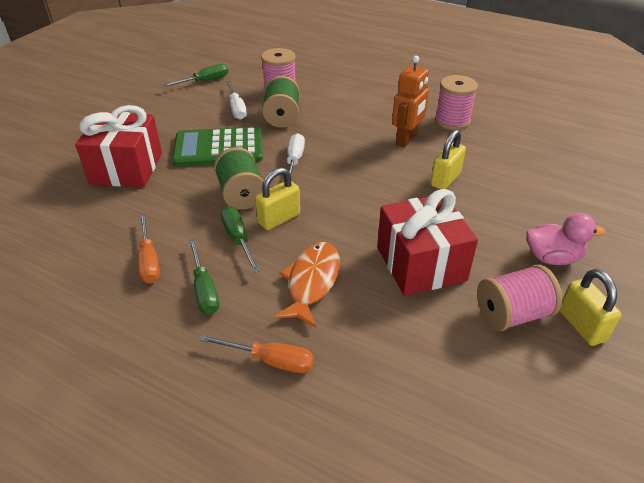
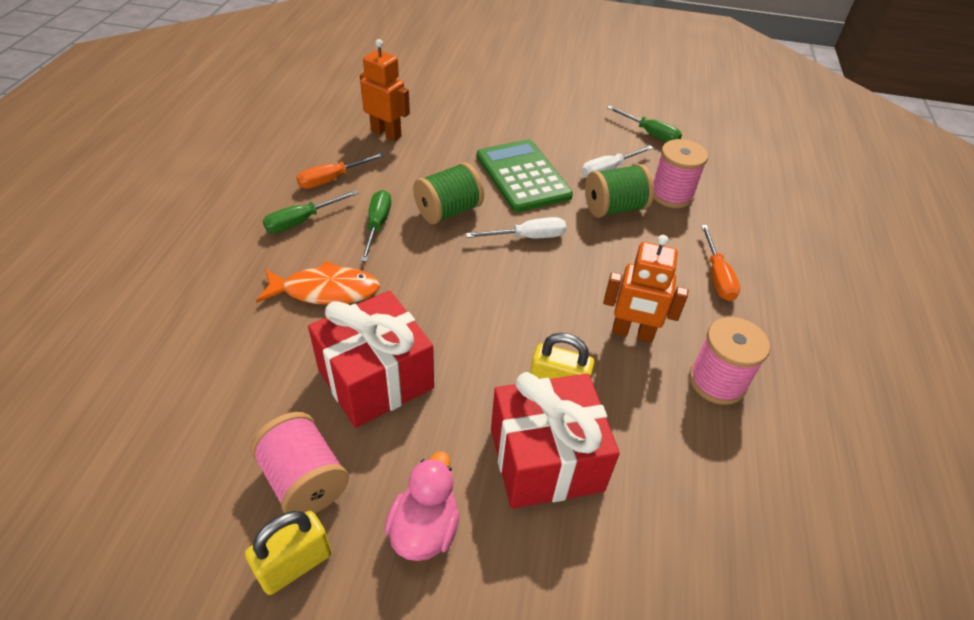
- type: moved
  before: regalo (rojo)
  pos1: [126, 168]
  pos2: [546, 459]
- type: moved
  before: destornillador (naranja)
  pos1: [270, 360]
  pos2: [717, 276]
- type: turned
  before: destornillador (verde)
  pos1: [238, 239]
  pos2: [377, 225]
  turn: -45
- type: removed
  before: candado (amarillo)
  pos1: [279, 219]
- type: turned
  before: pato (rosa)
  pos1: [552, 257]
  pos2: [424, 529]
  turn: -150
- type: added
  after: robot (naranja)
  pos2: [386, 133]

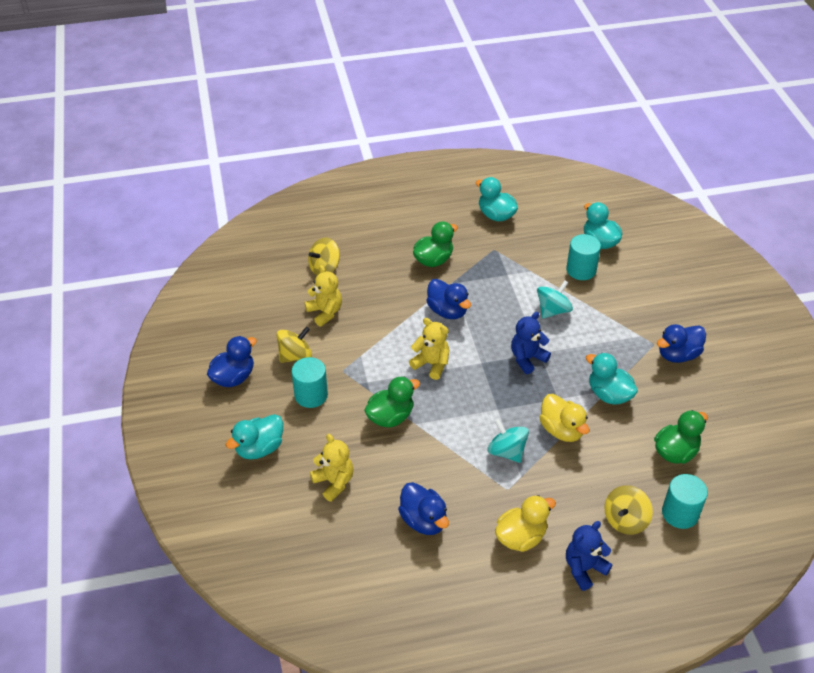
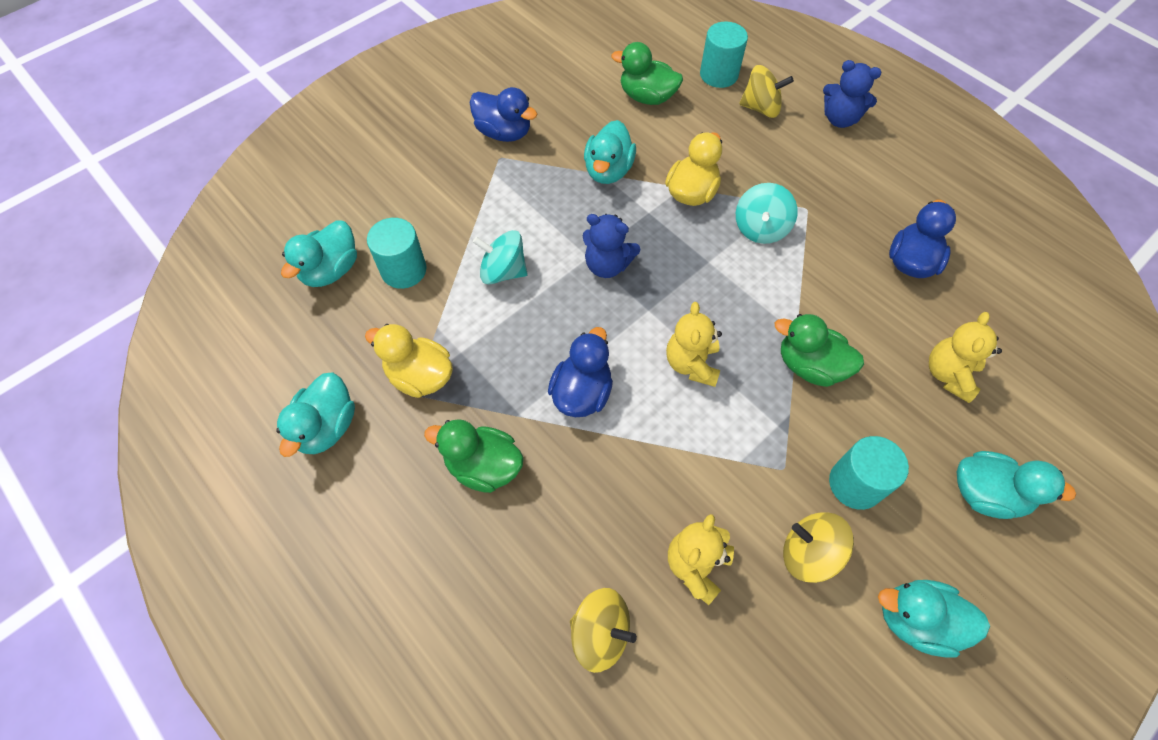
- type: recoloured
  before: pato (azul)
  after: pato (turquesa)
  pos1: [233, 377]
  pos2: [916, 620]
- type: moved
  before: pato (amarillo)
  pos1: [521, 537]
  pos2: [420, 376]

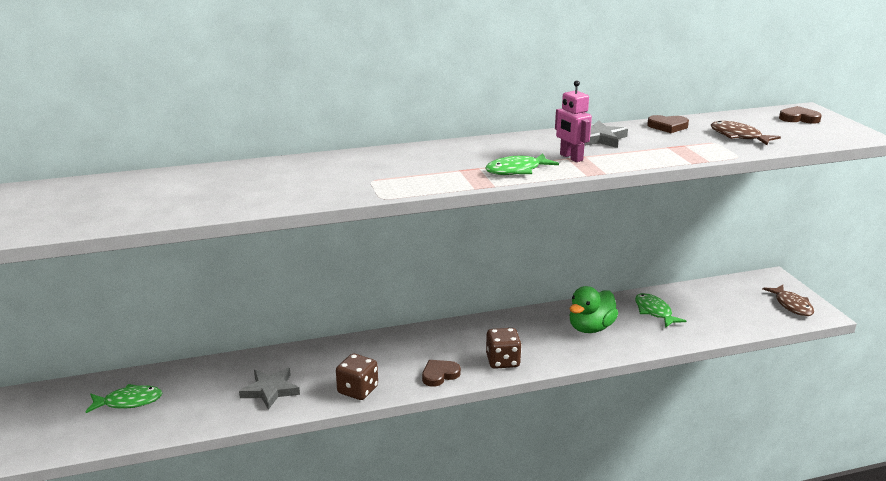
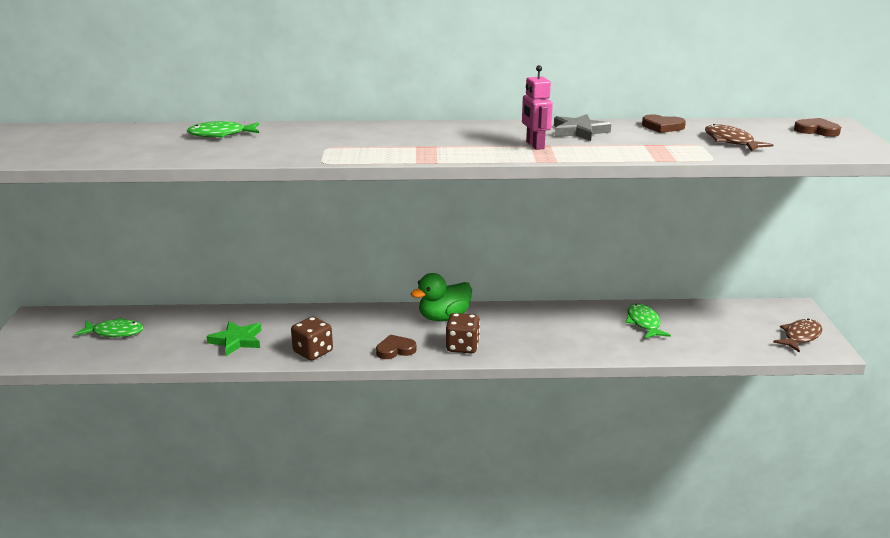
- type: recoloured
  before: estrella (gris)
  after: estrella (verde)
  pos1: [270, 390]
  pos2: [237, 340]
- type: moved
  before: pez (verde)
  pos1: [517, 170]
  pos2: [221, 135]
- type: moved
  before: pato (verde)
  pos1: [590, 328]
  pos2: [444, 317]
- type: turned
  before: pez (marrón)
  pos1: [791, 305]
  pos2: [800, 337]
  turn: -135

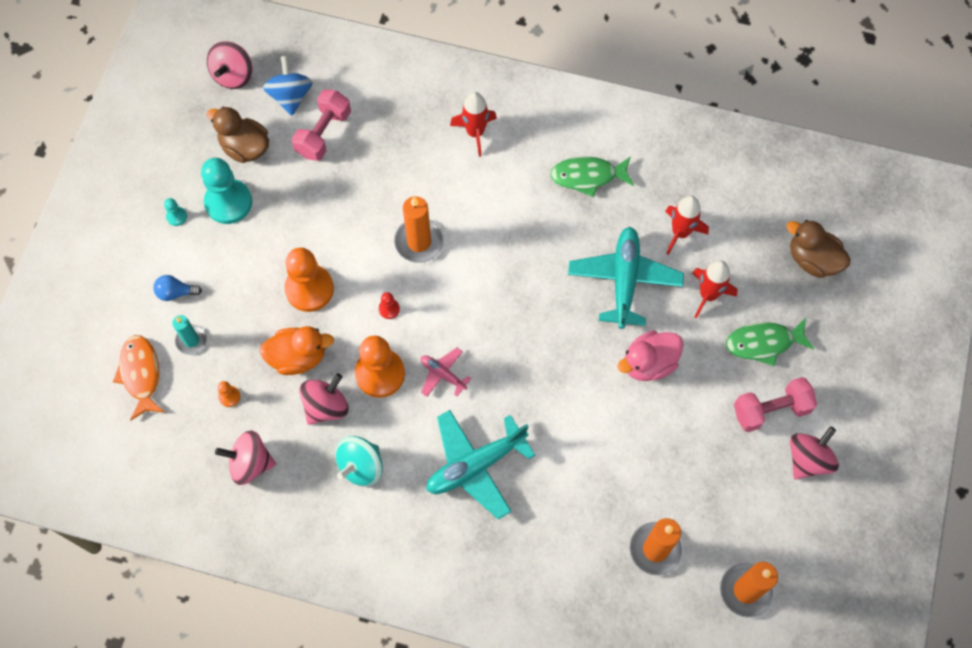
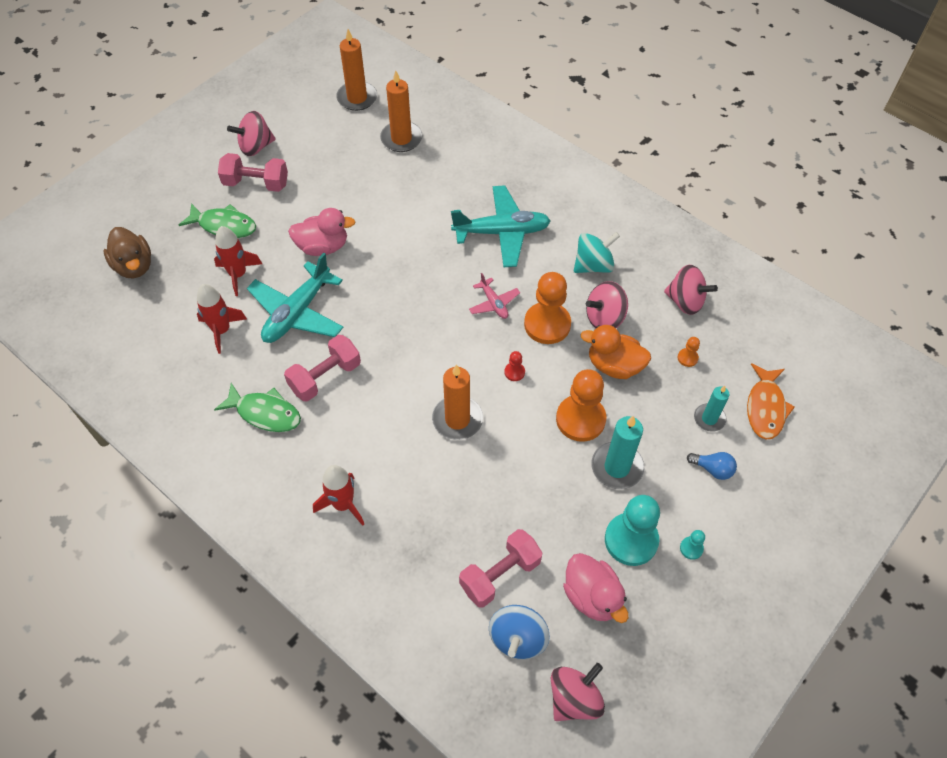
- type: recoloured
  before: pato (marrón)
  after: pato (rosa)
  pos1: [245, 147]
  pos2: [592, 596]
- type: added
  after: mancuerna (rosa)
  pos2: [325, 377]
- type: added
  after: vela (turquesa)
  pos2: [617, 467]

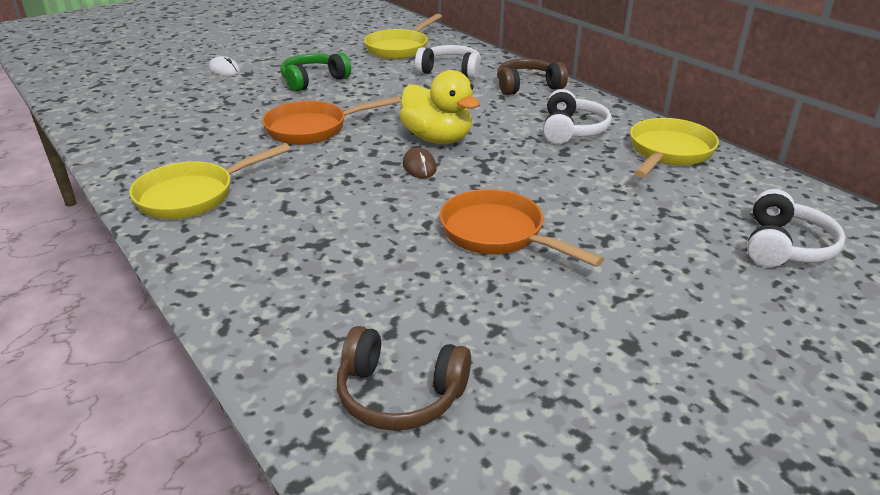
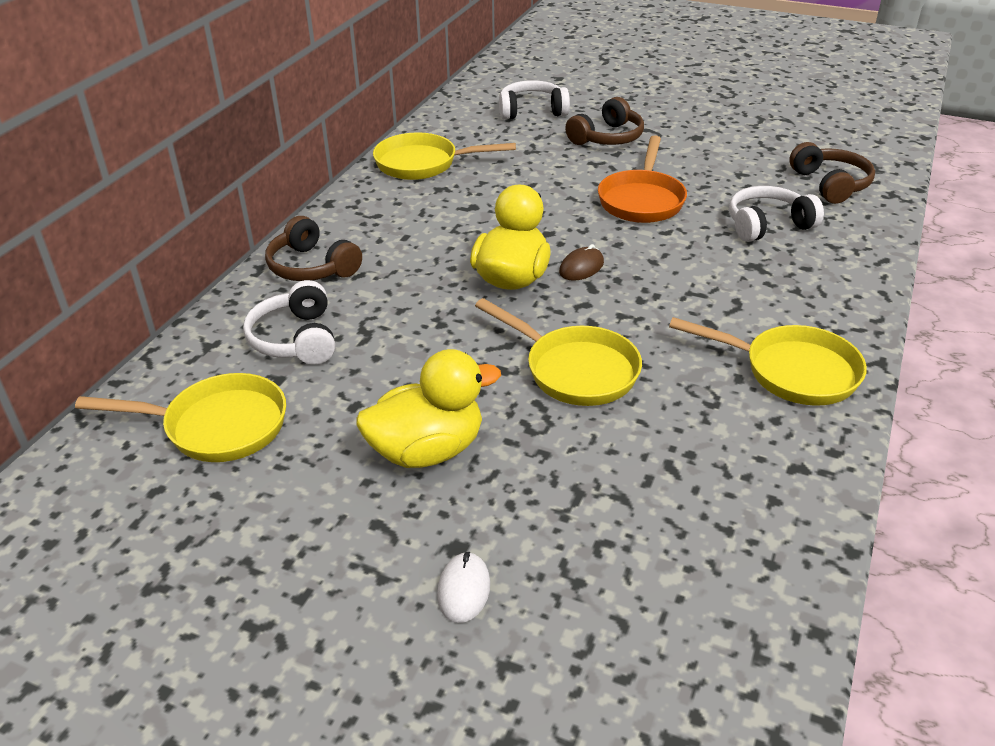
- type: recoloured
  before: sartén (naranja)
  after: sartén (amarillo)
  pos1: [313, 129]
  pos2: [575, 370]
- type: replaced
  before: auriculares (verde)
  after: pato (amarillo)
  pos1: [313, 80]
  pos2: [427, 450]
- type: moved
  before: auriculares (blanco)
  pos1: [572, 130]
  pos2: [767, 225]
- type: added
  after: auriculares (marrón)
  pos2: [607, 138]

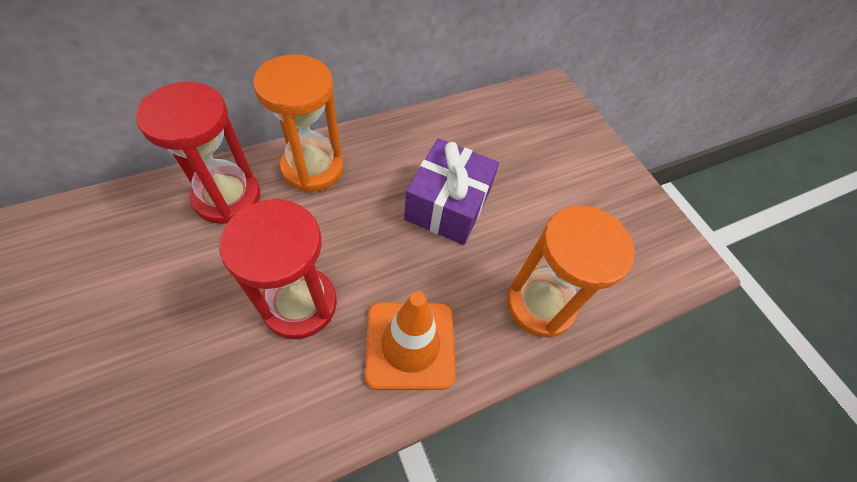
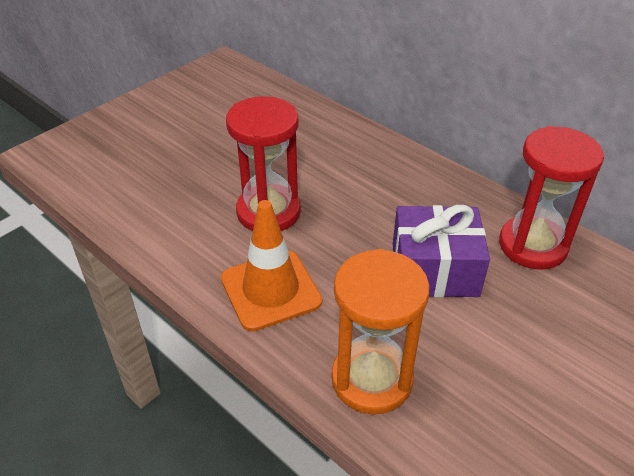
- type: moved
  before: reloj de arena (rojo)
  pos1: [227, 197]
  pos2: [532, 245]
- type: removed
  before: reloj de arena (naranja)
  pos1: [313, 168]

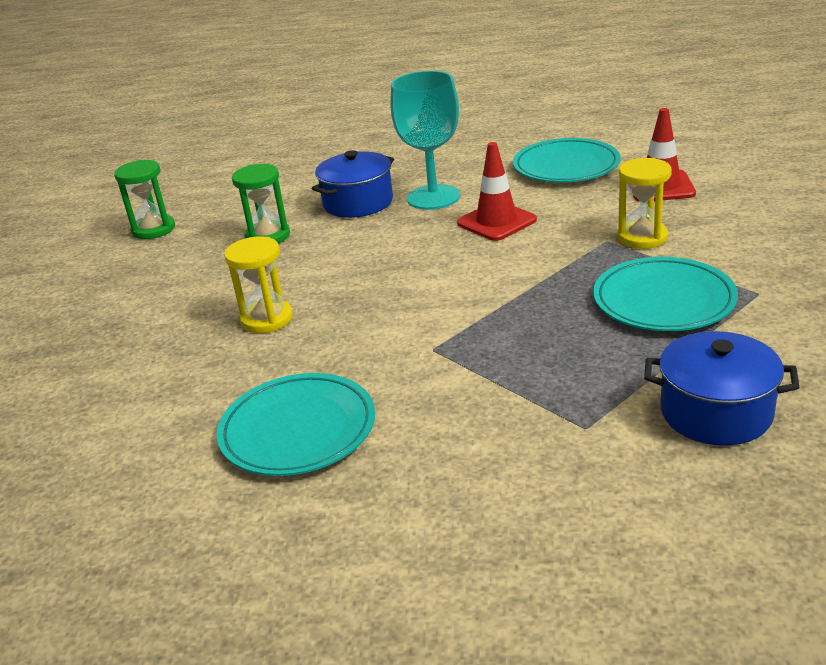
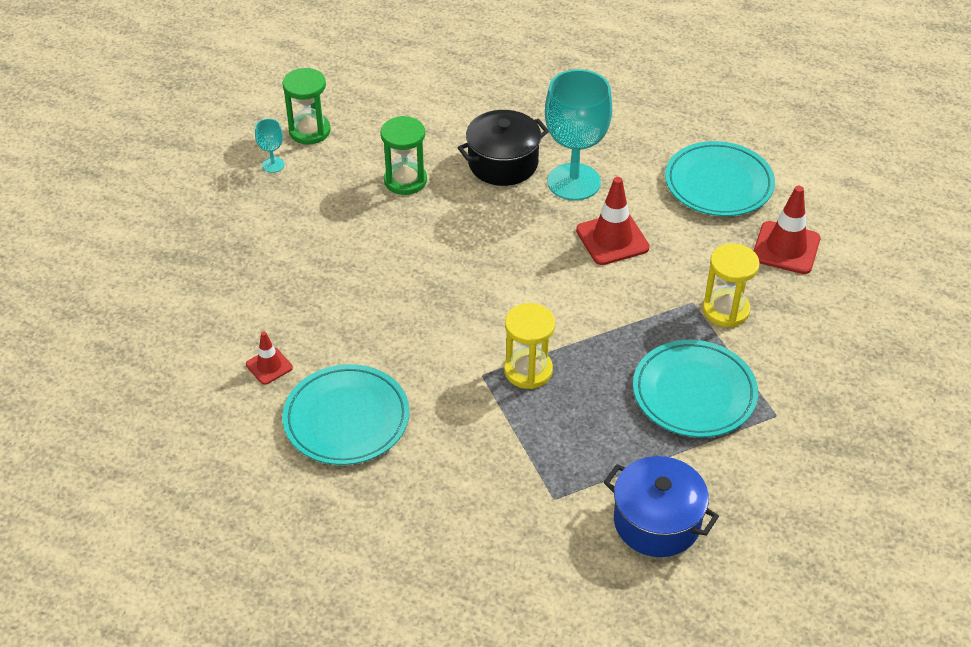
- type: moved
  before: reloj de arena (amarillo)
  pos1: [267, 319]
  pos2: [528, 370]
- type: recoloured
  before: olla (azul)
  after: olla (negro)
  pos1: [358, 203]
  pos2: [503, 163]
- type: added
  after: cono de tráfico (rojo)
  pos2: [269, 366]
- type: added
  after: copa (turquesa)
  pos2: [273, 165]

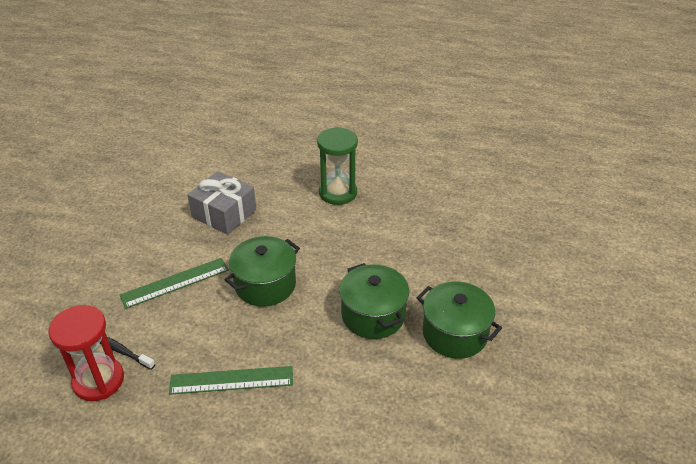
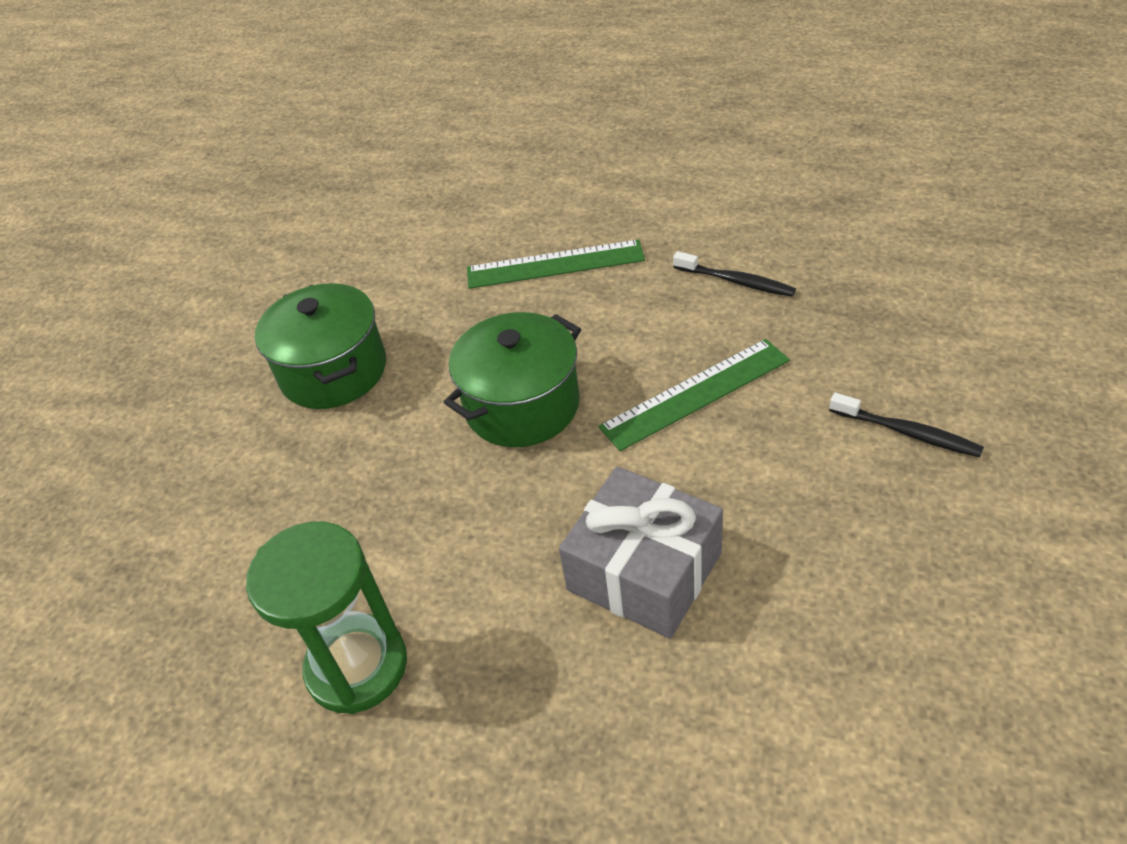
- type: removed
  before: reloj de arena (rojo)
  pos1: [98, 380]
- type: removed
  before: olla (verde)
  pos1: [455, 333]
- type: added
  after: cepillo de dientes (negro)
  pos2: [907, 432]

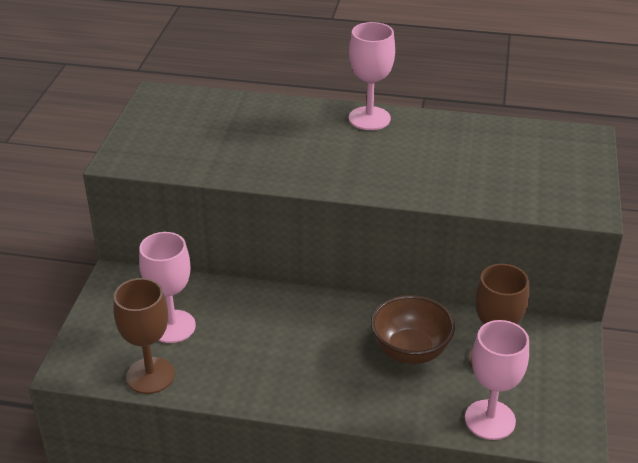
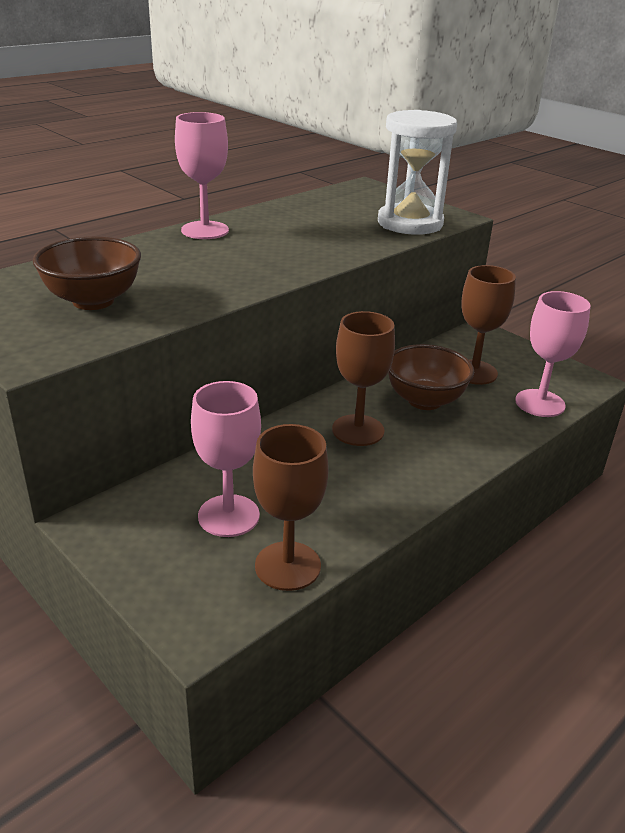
- type: added
  after: cuenco (marrón)
  pos2: [93, 301]
- type: added
  after: copa (marrón)
  pos2: [358, 430]
- type: added
  after: reloj de arena (blanco)
  pos2: [410, 223]

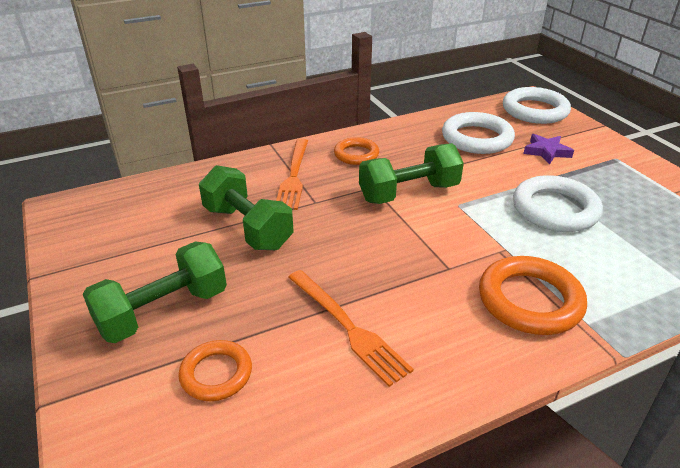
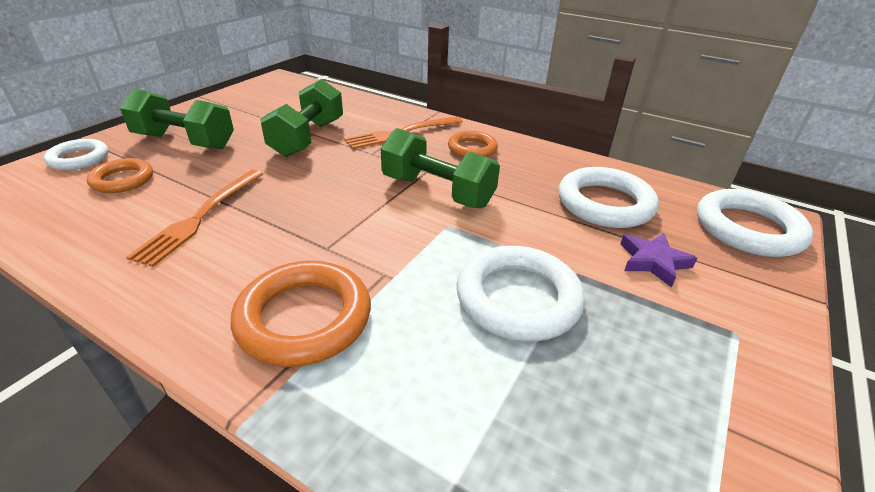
- type: added
  after: anillo (blanco)
  pos2: [79, 158]

